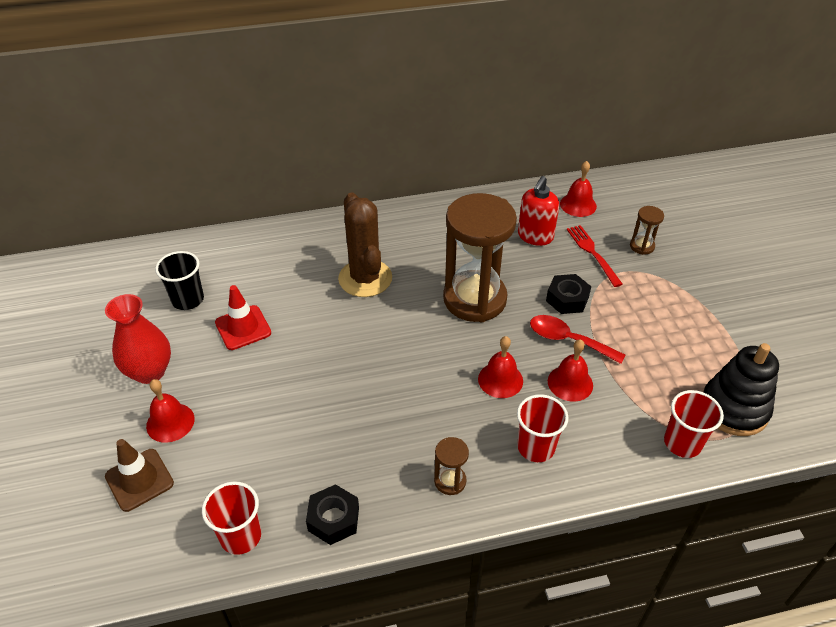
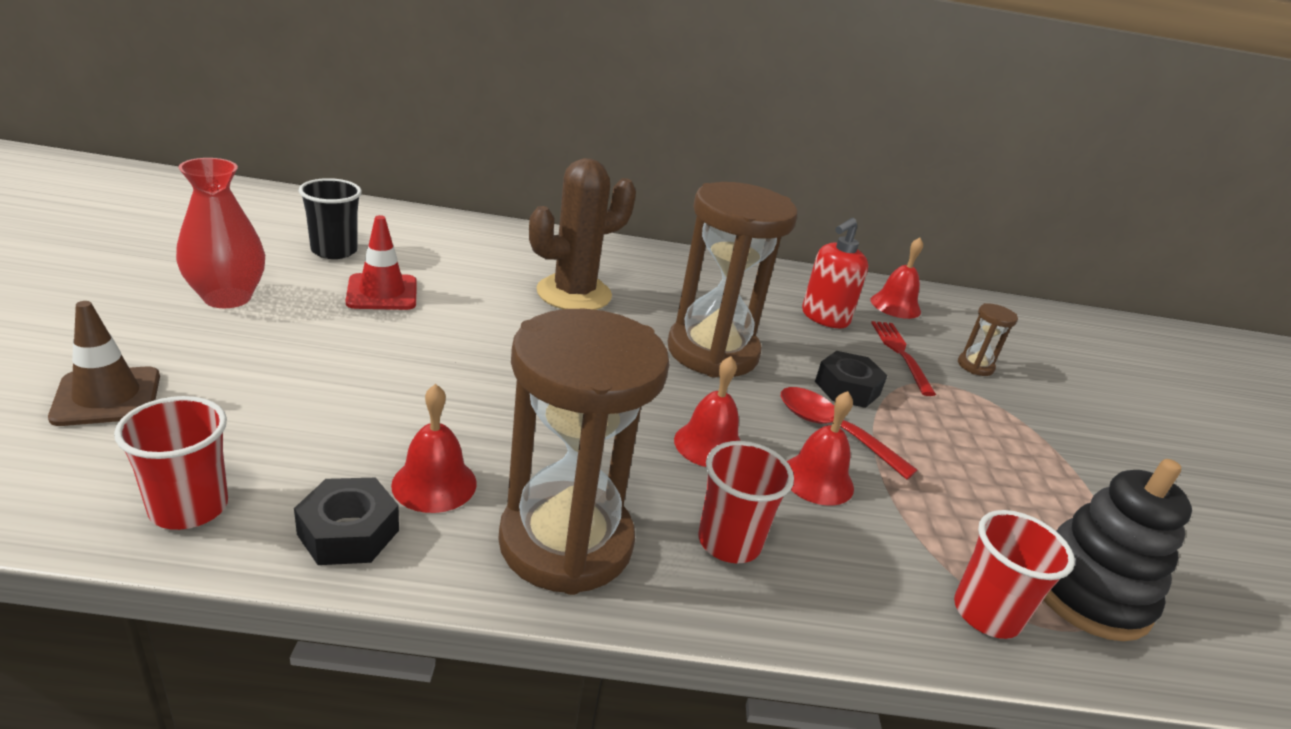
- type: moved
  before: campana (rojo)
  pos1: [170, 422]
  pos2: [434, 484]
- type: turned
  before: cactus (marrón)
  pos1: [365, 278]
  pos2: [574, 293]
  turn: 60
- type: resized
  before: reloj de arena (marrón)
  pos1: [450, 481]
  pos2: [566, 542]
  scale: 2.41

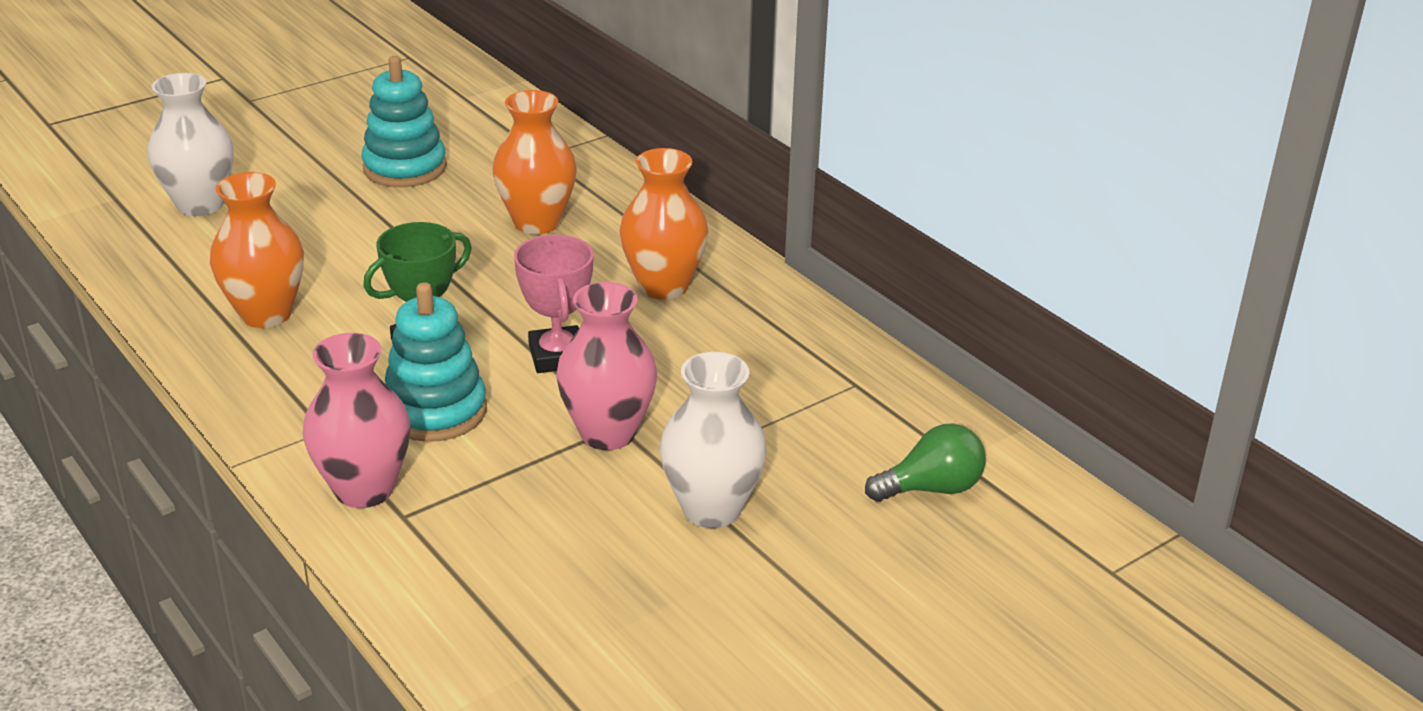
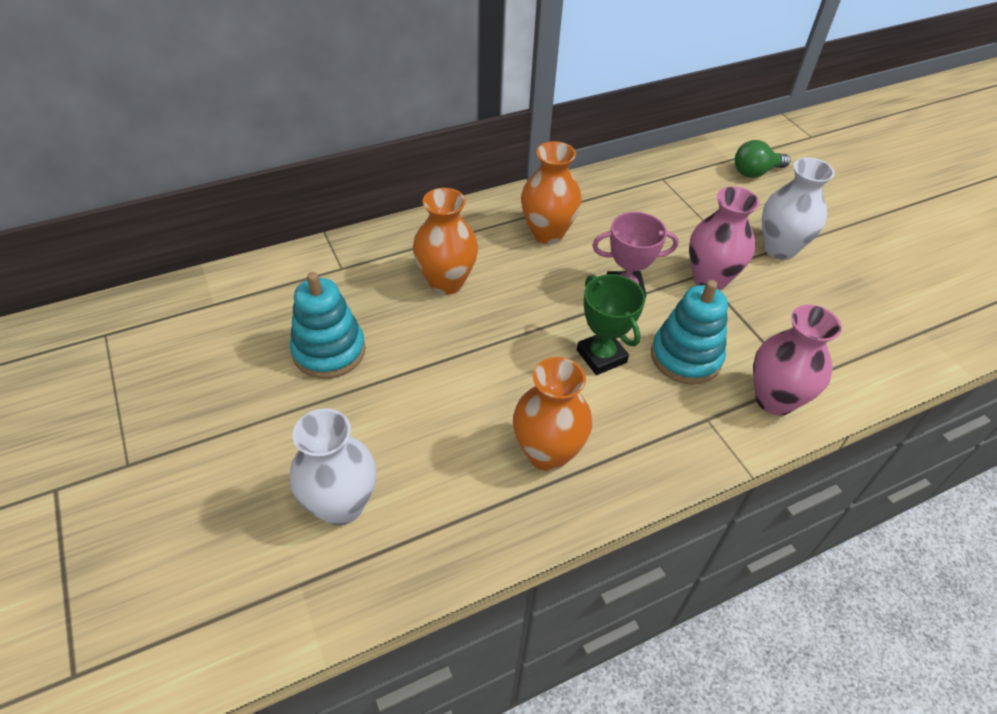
- type: turned
  before: bombilla (verde)
  pos1: [931, 489]
  pos2: [755, 172]
  turn: -105

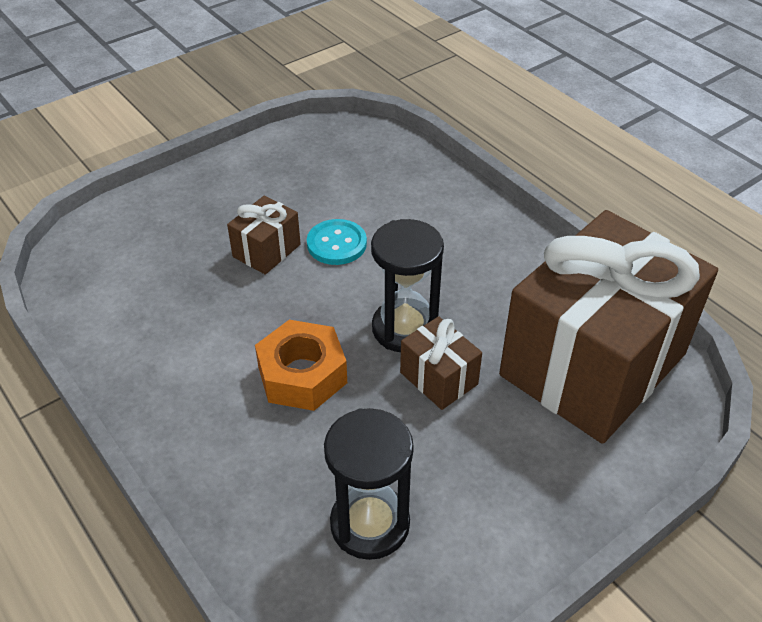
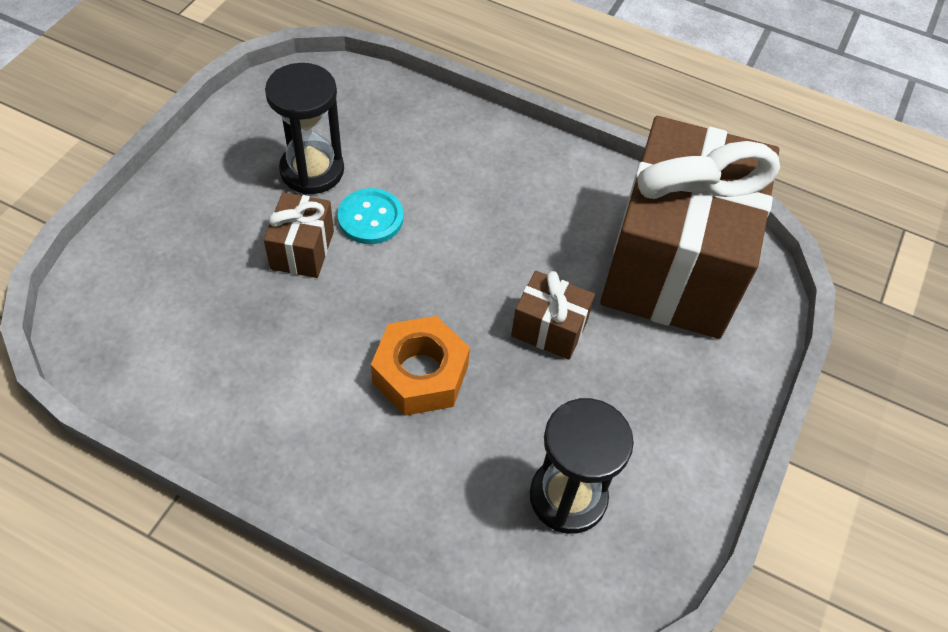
- type: moved
  before: reloj de arena (negro)
  pos1: [404, 328]
  pos2: [312, 170]

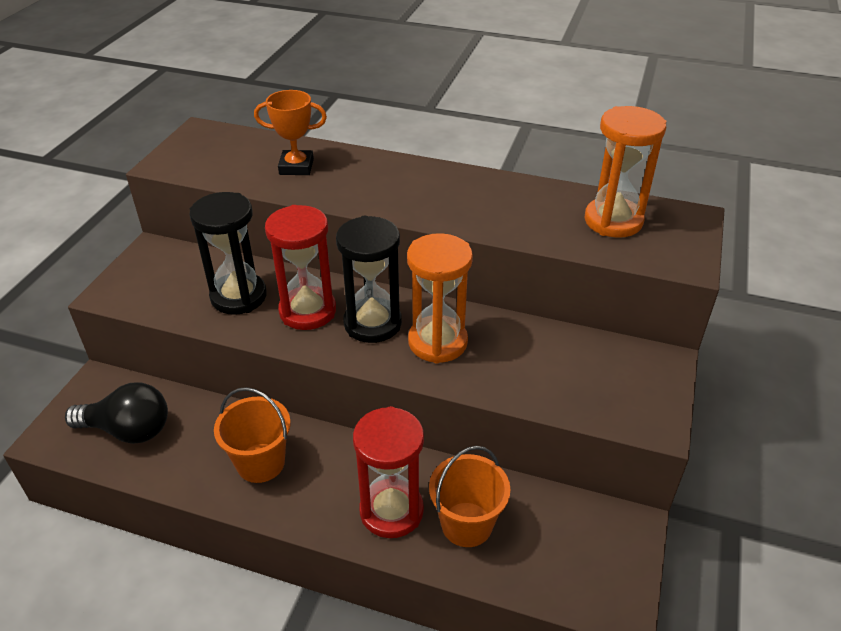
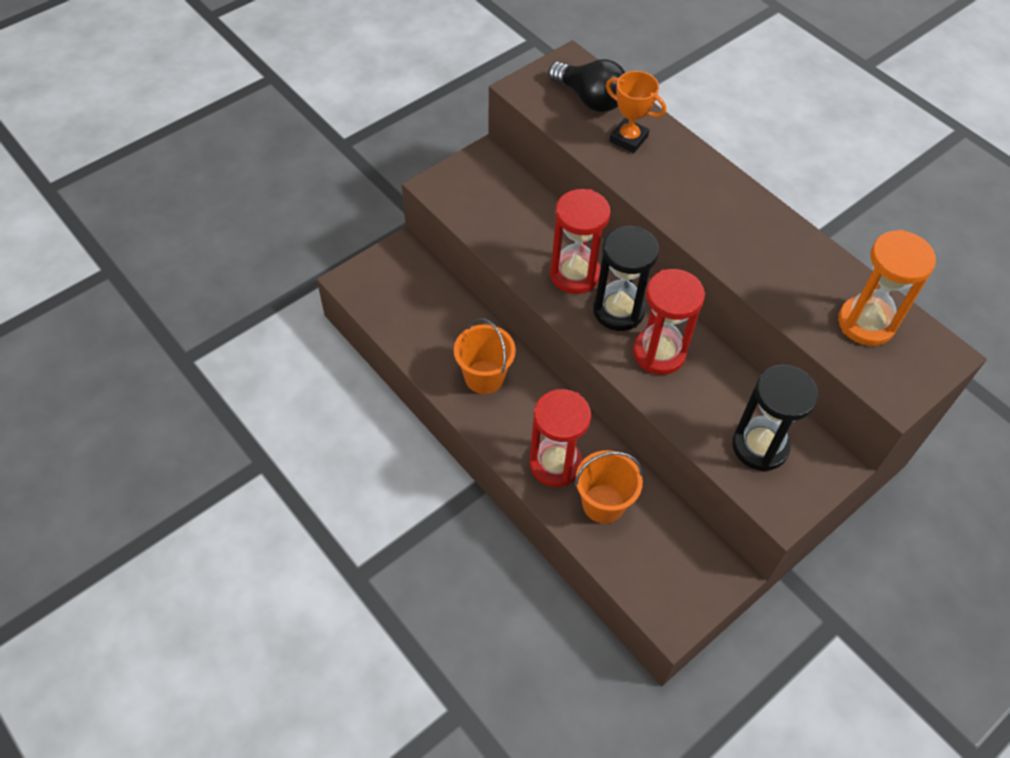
- type: moved
  before: bombilla (negro)
  pos1: [128, 430]
  pos2: [590, 99]
- type: moved
  before: reloj de arena (negro)
  pos1: [238, 296]
  pos2: [760, 446]
- type: recoloured
  before: reloj de arena (naranja)
  after: reloj de arena (rojo)
  pos1: [437, 342]
  pos2: [659, 353]

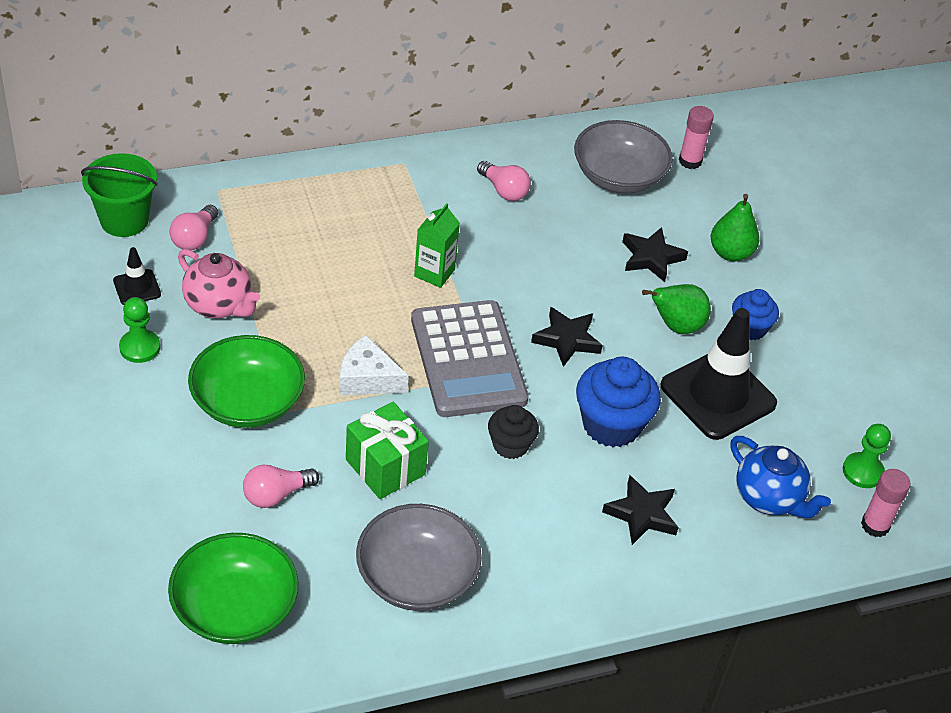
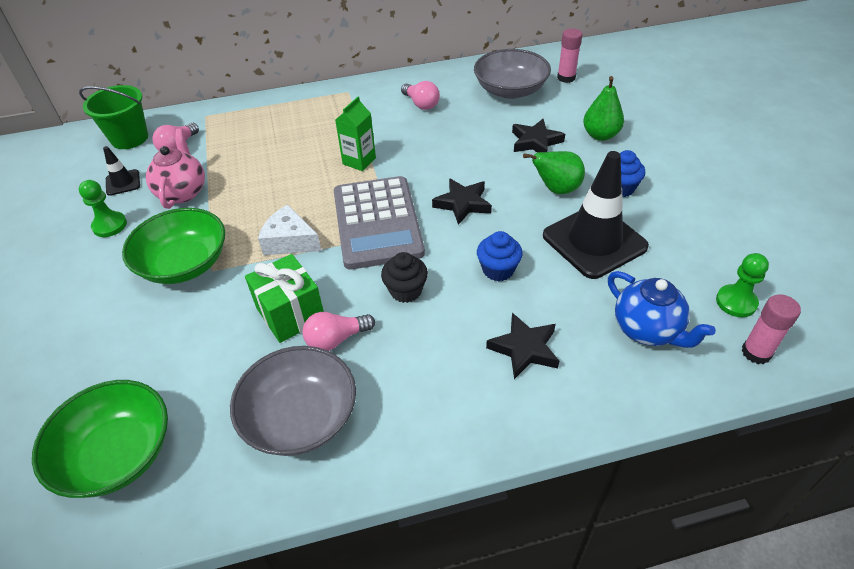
- type: turned
  before: tetera (rosa)
  pos1: [219, 305]
  pos2: [183, 192]
  turn: -135
- type: moved
  before: bombilla (rosa)
  pos1: [276, 495]
  pos2: [336, 339]
- type: resized
  before: magdalena (azul)
  pos1: [611, 425]
  pos2: [498, 270]
  scale: 0.6

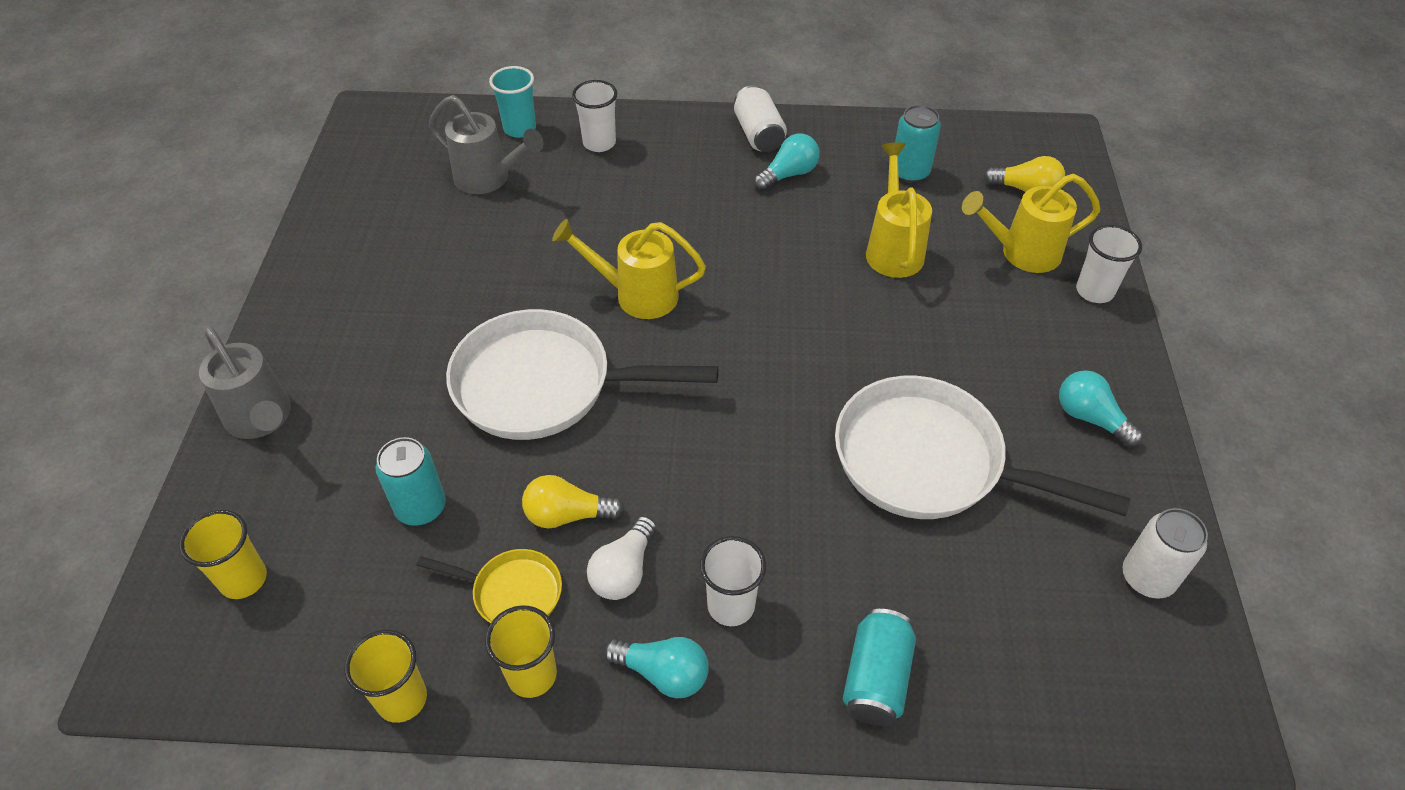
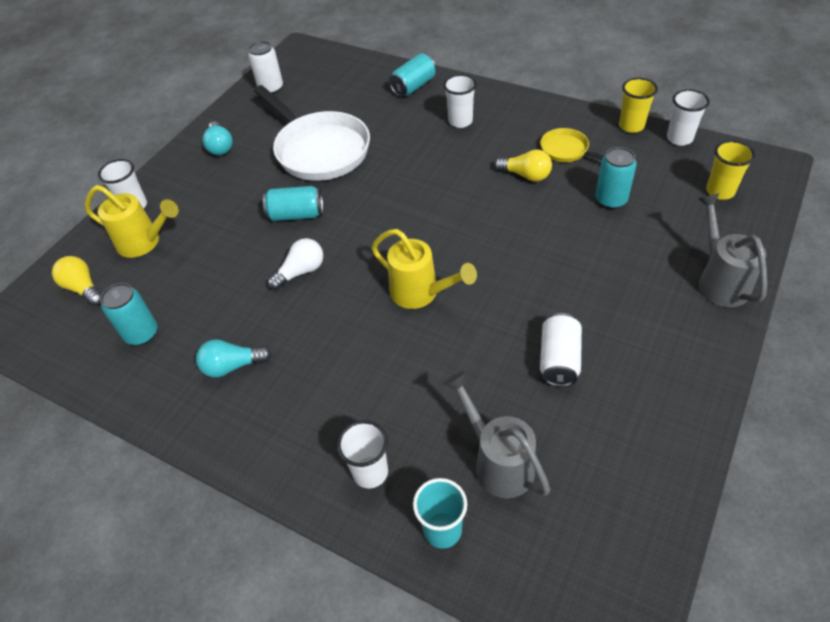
- type: removed
  before: sartén (blanco)
  pos1: [544, 385]
- type: removed
  before: vaso (amarillo)
  pos1: [532, 675]
- type: moved
  before: bombilla (blanco)
  pos1: [624, 571]
  pos2: [301, 272]
- type: removed
  before: bombilla (turquesa)
  pos1: [663, 673]
- type: moved
  before: lata (blanco)
  pos1: [758, 134]
  pos2: [559, 360]
- type: removed
  before: regadera (amarillo)
  pos1: [893, 249]
- type: added
  after: lata (turquesa)
  pos2: [296, 215]
- type: added
  after: vaso (blanco)
  pos2: [679, 138]

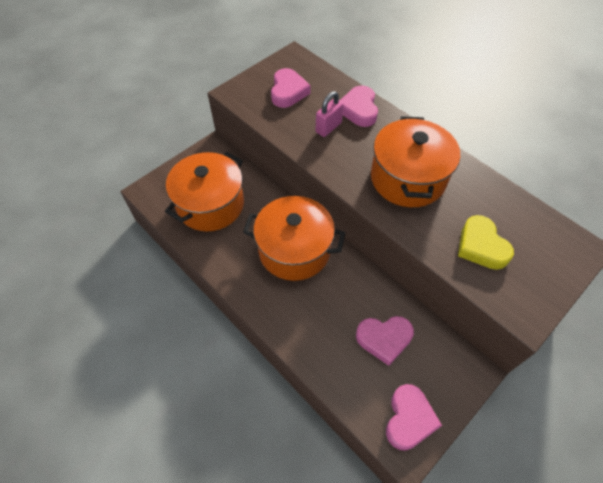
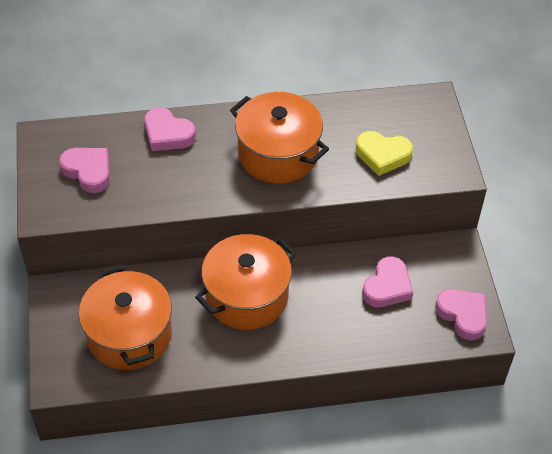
- type: removed
  before: candado (rosa)
  pos1: [328, 127]

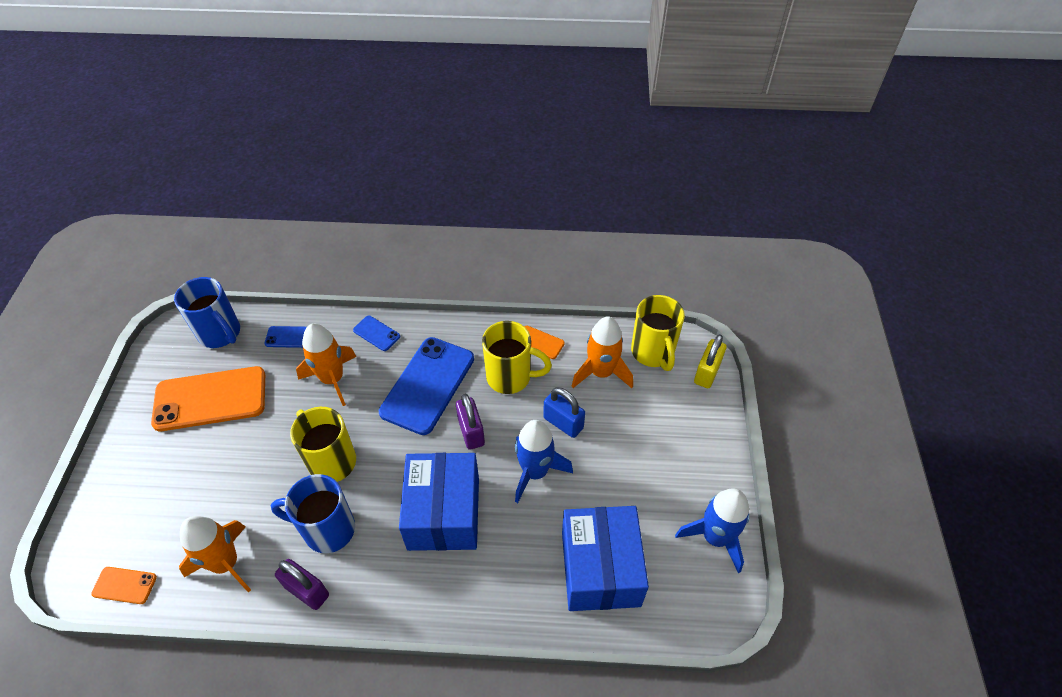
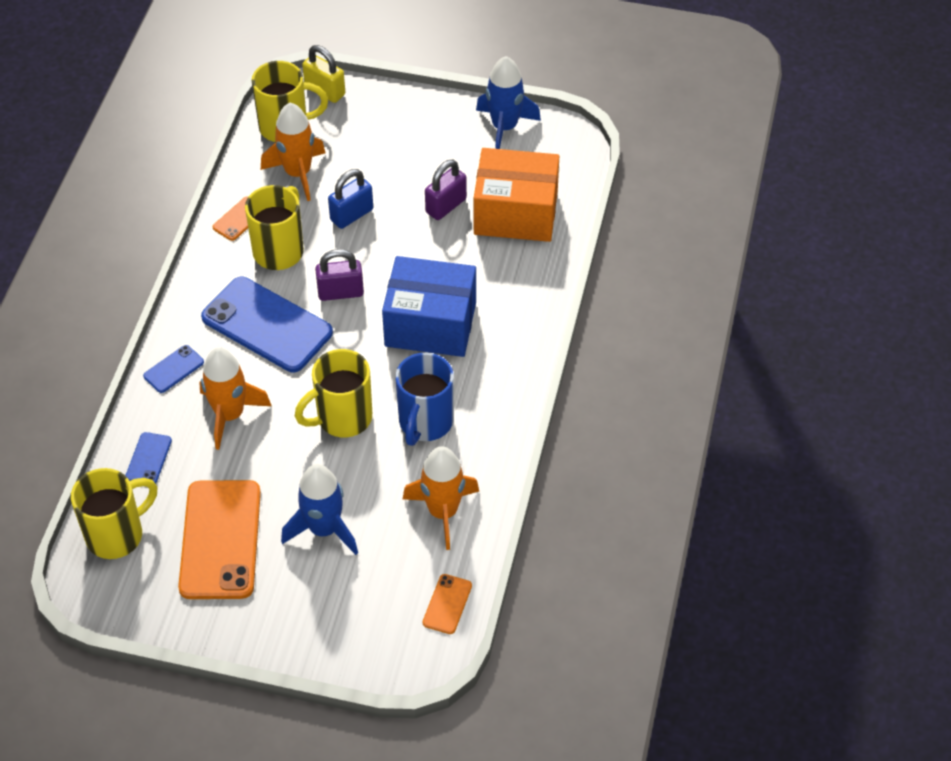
- type: recoloured
  before: taza (azul)
  after: taza (amarillo)
  pos1: [221, 334]
  pos2: [117, 534]
- type: moved
  before: candado (morado)
  pos1: [307, 591]
  pos2: [446, 206]
- type: moved
  before: cohete (azul)
  pos1: [535, 472]
  pos2: [324, 529]
- type: recoloured
  before: caja (azul)
  after: caja (naranja)
  pos1: [600, 568]
  pos2: [515, 213]

